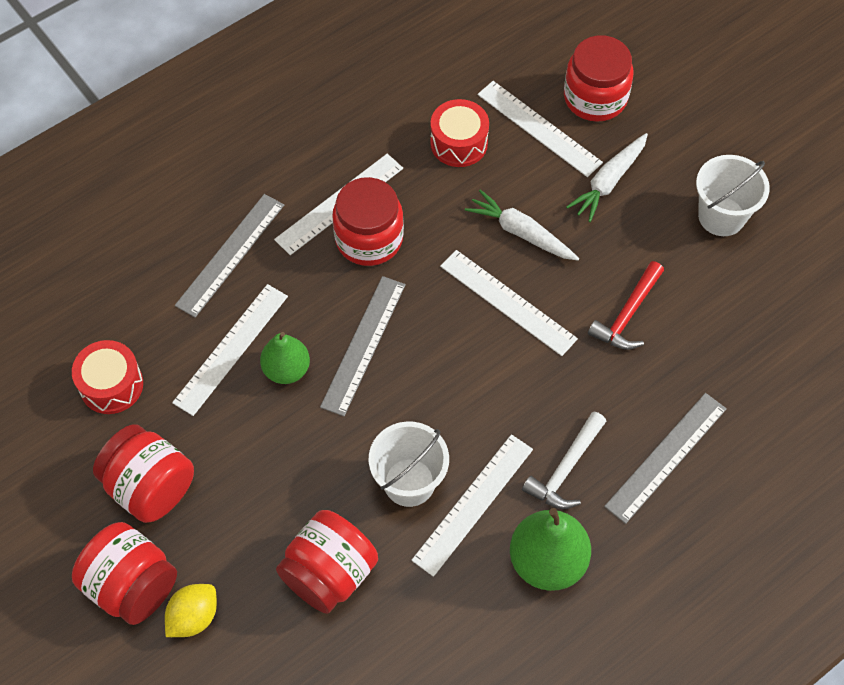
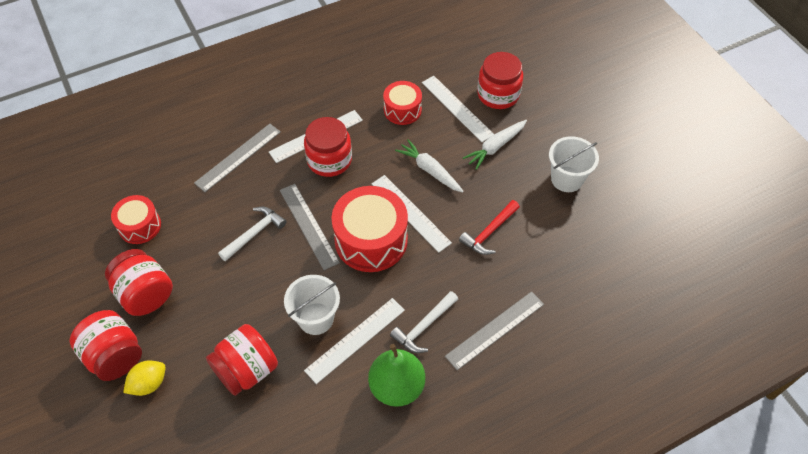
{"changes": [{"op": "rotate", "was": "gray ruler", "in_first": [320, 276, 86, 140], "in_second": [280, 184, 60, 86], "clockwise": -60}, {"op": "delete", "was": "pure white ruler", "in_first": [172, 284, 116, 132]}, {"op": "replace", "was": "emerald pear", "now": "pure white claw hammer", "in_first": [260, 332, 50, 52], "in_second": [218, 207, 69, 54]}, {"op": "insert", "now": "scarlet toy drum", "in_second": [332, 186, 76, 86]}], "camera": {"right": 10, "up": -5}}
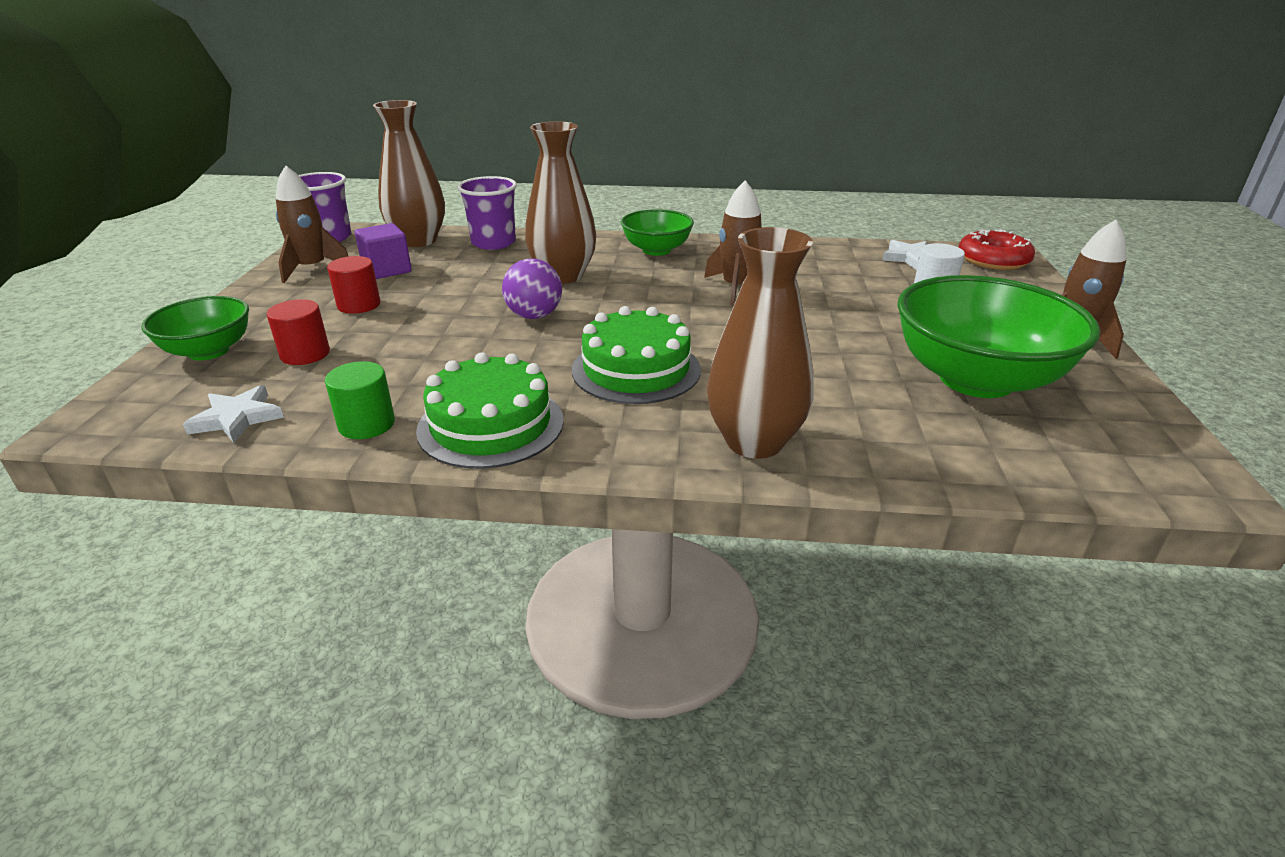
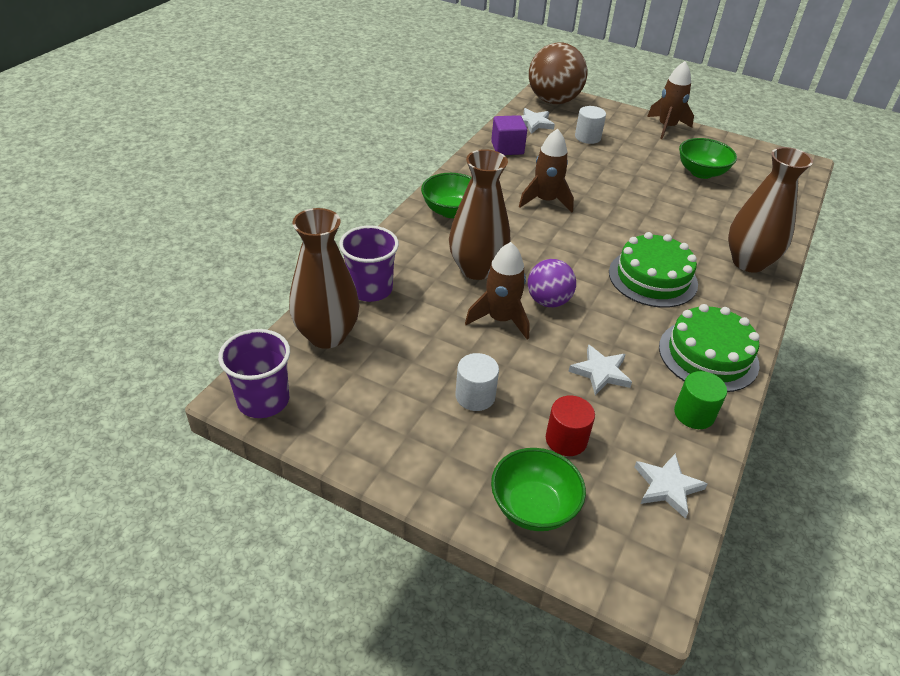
{"changes": [{"op": "move", "was": "russet rocket", "in_first": [275, 166, 74, 117], "in_second": [465, 242, 65, 97]}, {"op": "move", "was": "purple solid cube", "in_first": [355, 223, 57, 56], "in_second": [491, 115, 36, 40]}, {"op": "replace", "was": "scarlet donut", "now": "russet ball", "in_first": [959, 229, 76, 41], "in_second": [529, 43, 58, 61]}, {"op": "recolor", "was": "scarlet solid cylinder", "now": "pure white solid cylinder", "in_first": [327, 256, 53, 58], "in_second": [455, 353, 44, 58]}, {"op": "resize", "was": "emerald deep dish", "in_first": [897, 275, 203, 123], "in_second": [679, 138, 58, 41], "ratio": 0.56}, {"op": "insert", "now": "pure white five-pointed star", "in_second": [568, 344, 64, 51]}], "camera": {"right": -70, "up": 10}}
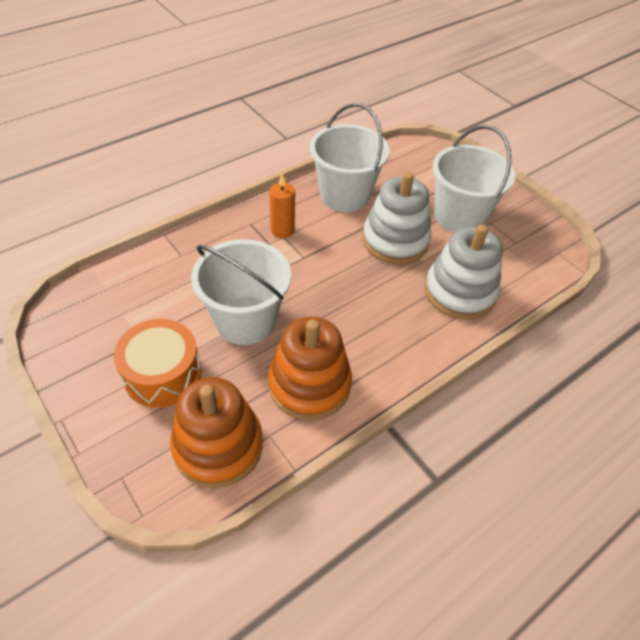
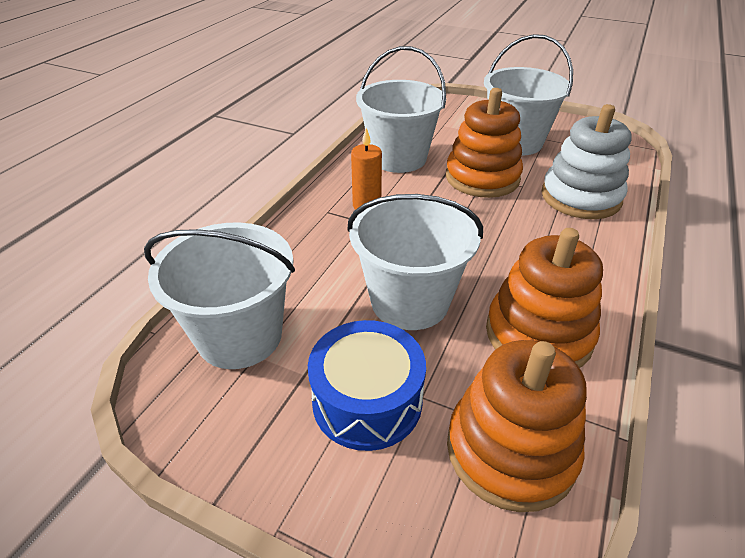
{"changes": [{"op": "recolor", "was": "pure white ring stacker", "now": "bright orange ring stacker", "in_first": [362, 172, 69, 92], "in_second": [446, 88, 77, 110]}, {"op": "recolor", "was": "bright orange toy drum", "now": "cobalt toy drum", "in_first": [114, 319, 87, 89], "in_second": [308, 320, 118, 131]}, {"op": "insert", "now": "pure white sand bucket", "in_second": [144, 222, 151, 147]}], "camera": {"right": -25, "up": -10}}
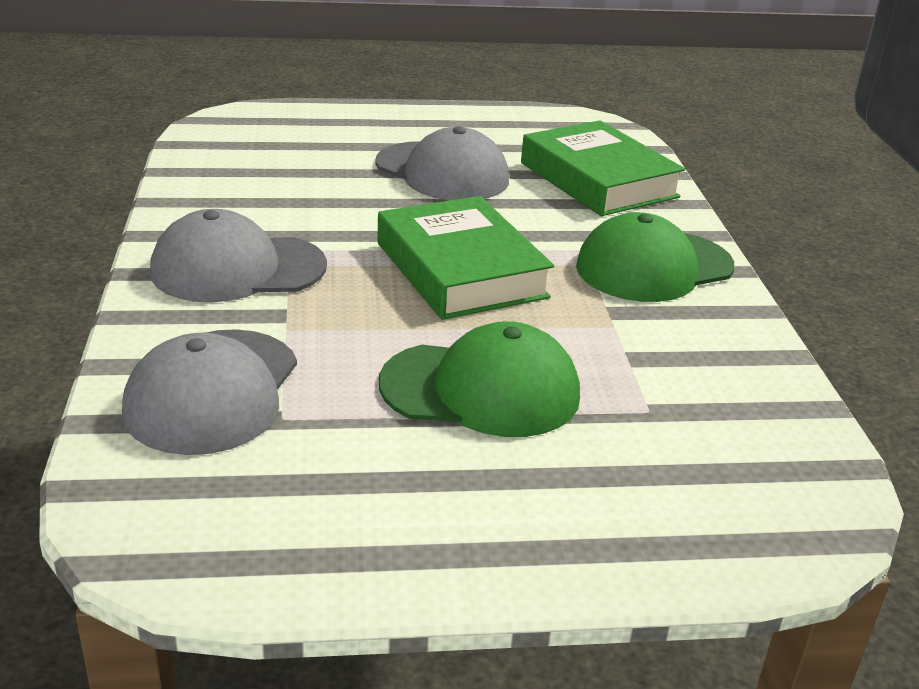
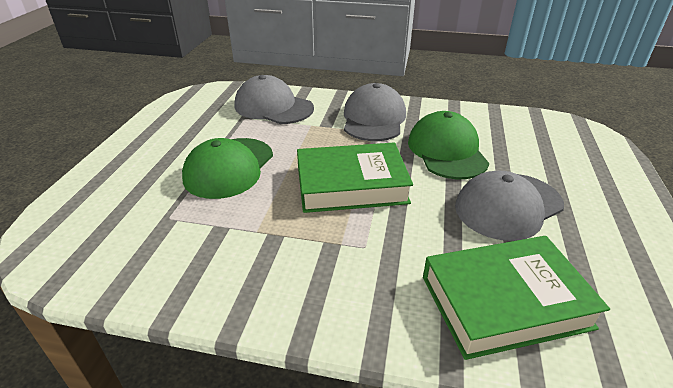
{"changes": [{"op": "move", "was": "emerald peaked cap", "in_first": [576, 212, 158, 90], "in_second": [408, 111, 81, 68]}], "camera": {"right": 110, "up": 5}}
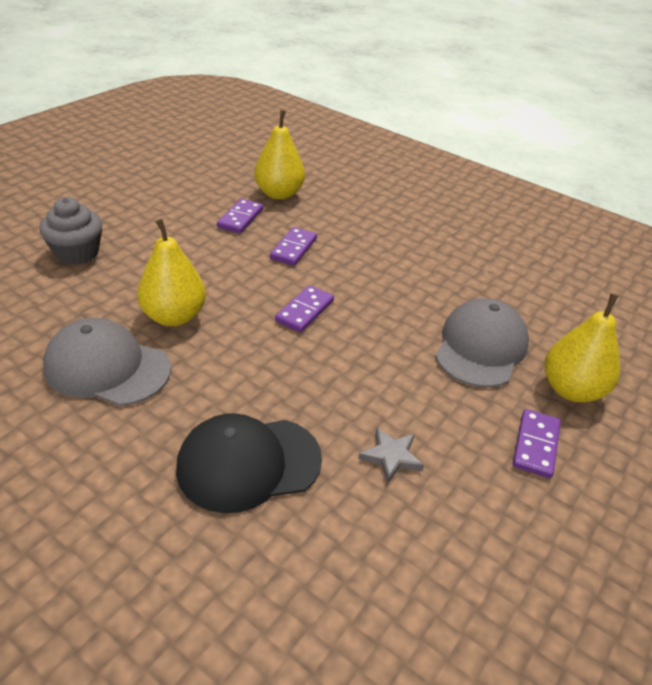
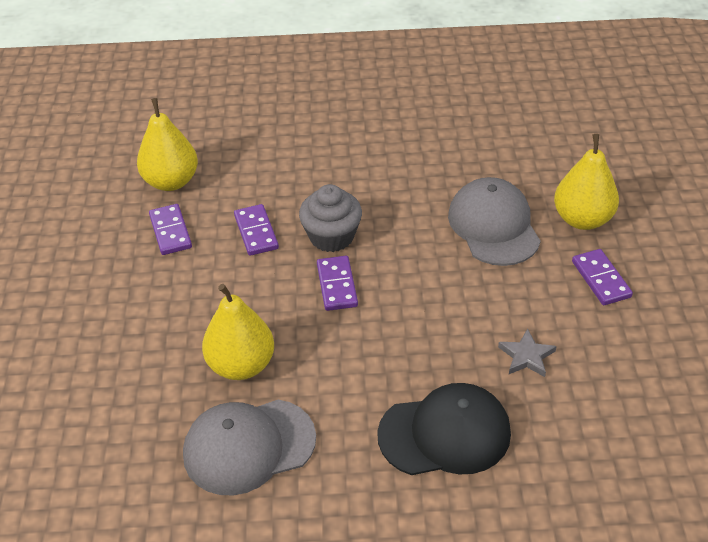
{"changes": [{"op": "move", "was": "gray muffin", "in_first": [39, 197, 63, 68], "in_second": [299, 184, 63, 68]}, {"op": "rotate", "was": "black peaked cap", "in_first": [176, 413, 146, 100], "in_second": [377, 383, 134, 92], "clockwise": -135}], "camera": {"right": -35, "up": 5}}
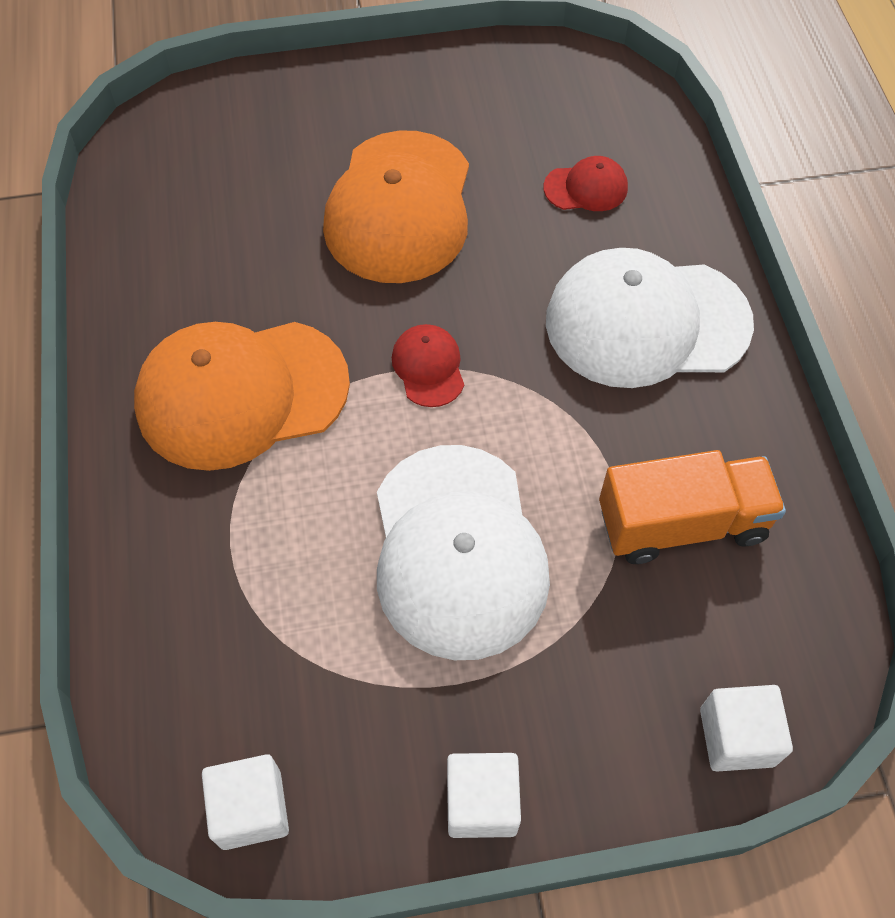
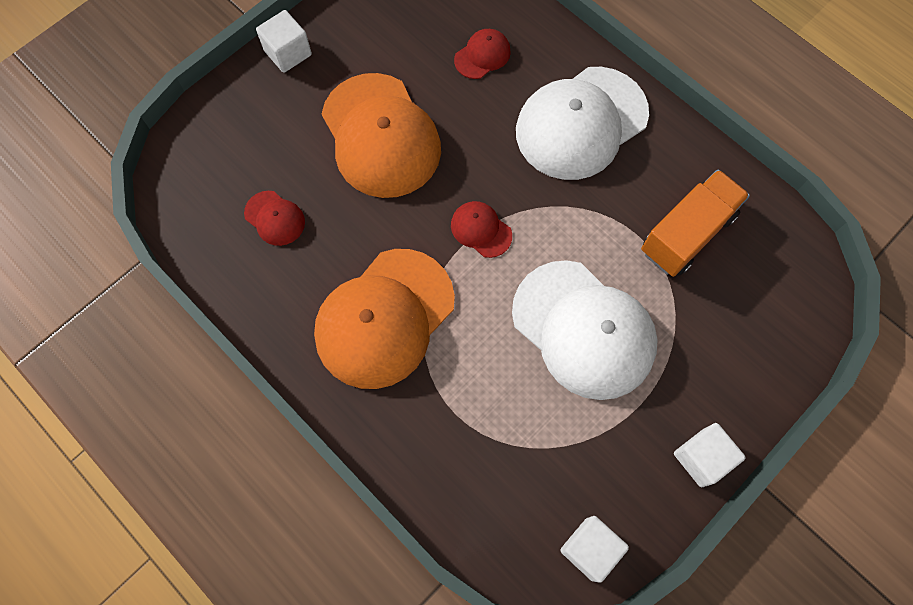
{"changes": [{"op": "move", "was": "pure white solid cube", "in_first": [700, 685, 93, 87], "in_second": [256, 10, 56, 63]}, {"op": "insert", "now": "scarlet peaked cap", "in_second": [244, 191, 61, 55]}], "camera": {"right": -35, "up": 10}}
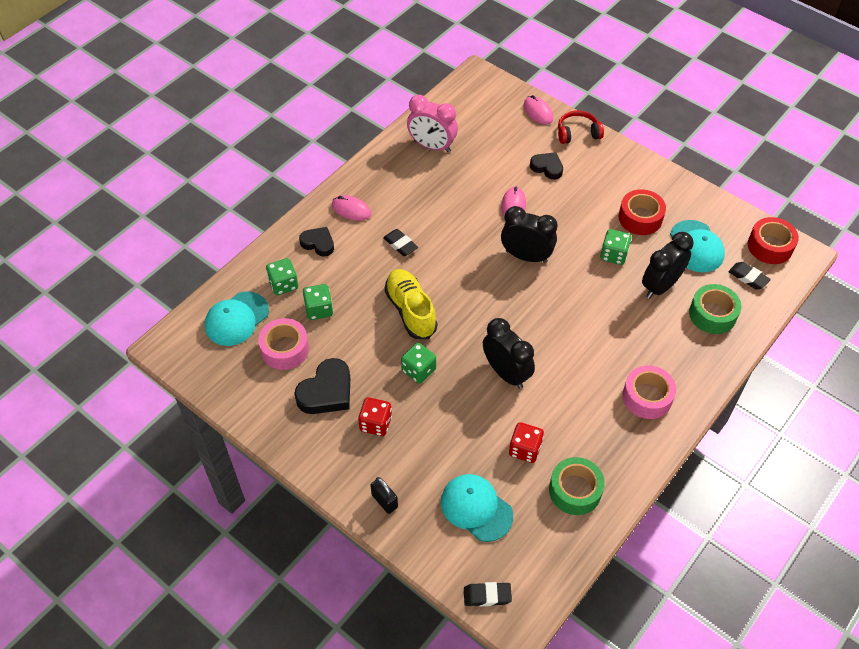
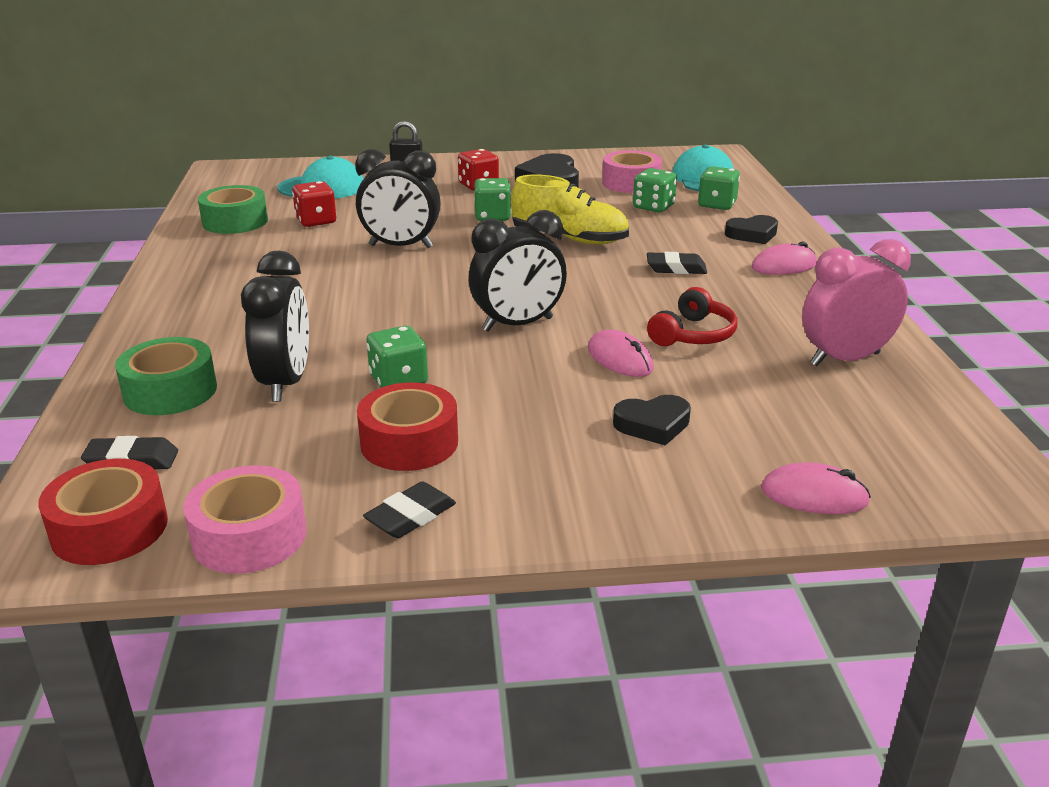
{"changes": [{"op": "move", "was": "scarlet over-ear headphones", "in_first": [558, 110, 46, 34], "in_second": [647, 287, 91, 59]}, {"op": "delete", "was": "turquoise peaked cap", "in_first": [670, 220, 55, 53]}, {"op": "move", "was": "pink sticky tape", "in_first": [622, 365, 54, 54], "in_second": [183, 465, 124, 109]}, {"op": "move", "was": "black pencil eraser", "in_first": [464, 582, 48, 24], "in_second": [363, 482, 93, 56]}], "camera": {"right": 135, "up": -25}}
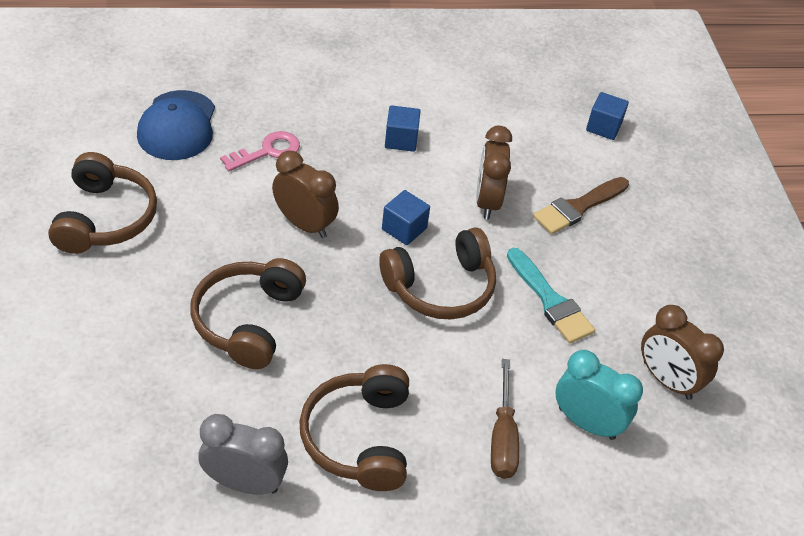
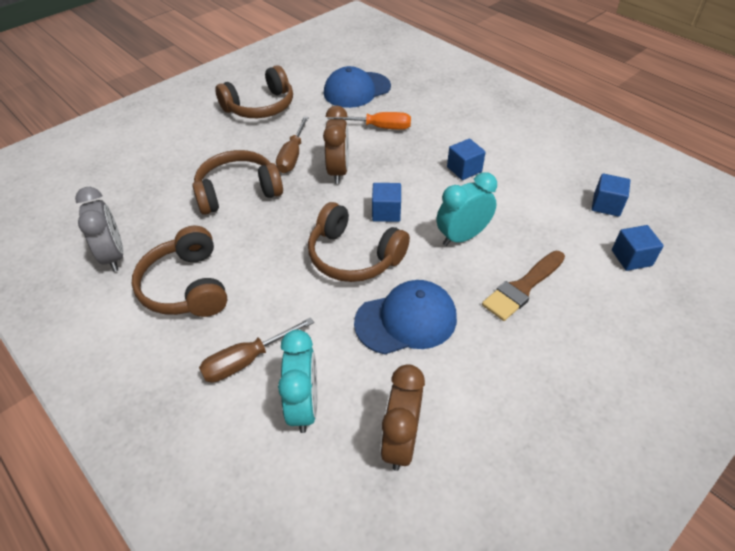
{"changes": [{"op": "recolor", "was": "russet clock", "now": "turquoise clock", "in_first": [476, 126, 36, 93], "in_second": [436, 172, 61, 74]}, {"op": "replace", "was": "pink latchkey", "now": "bright orange screwdriver", "in_first": [220, 131, 80, 40], "in_second": [327, 112, 84, 18]}, {"op": "rotate", "was": "russet brush", "in_first": [533, 177, 96, 57], "in_second": [482, 251, 83, 70], "clockwise": -60}, {"op": "replace", "was": "turquoise brush", "now": "cobalt peaked cap", "in_first": [507, 248, 88, 95], "in_second": [354, 280, 103, 74]}, {"op": "rotate", "was": "russet over-ear headphones", "in_first": [299, 364, 110, 127], "in_second": [132, 226, 95, 91], "clockwise": -75}, {"op": "insert", "now": "russet screwdriver", "in_second": [276, 116, 33, 57]}, {"op": "insert", "now": "cobalt solid cube", "in_second": [592, 173, 38, 44]}], "camera": {"right": 60, "up": 0}}
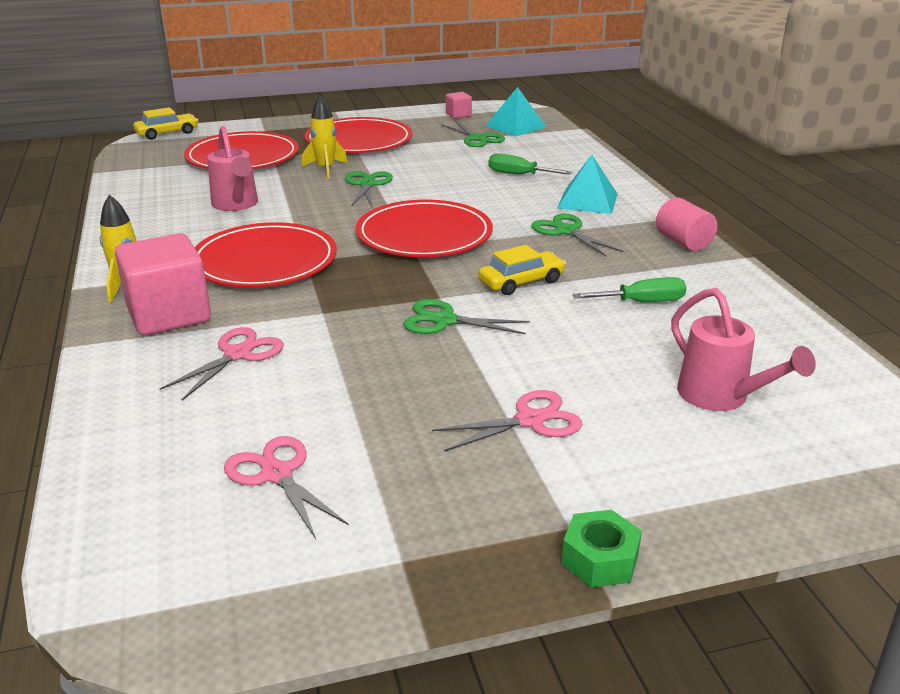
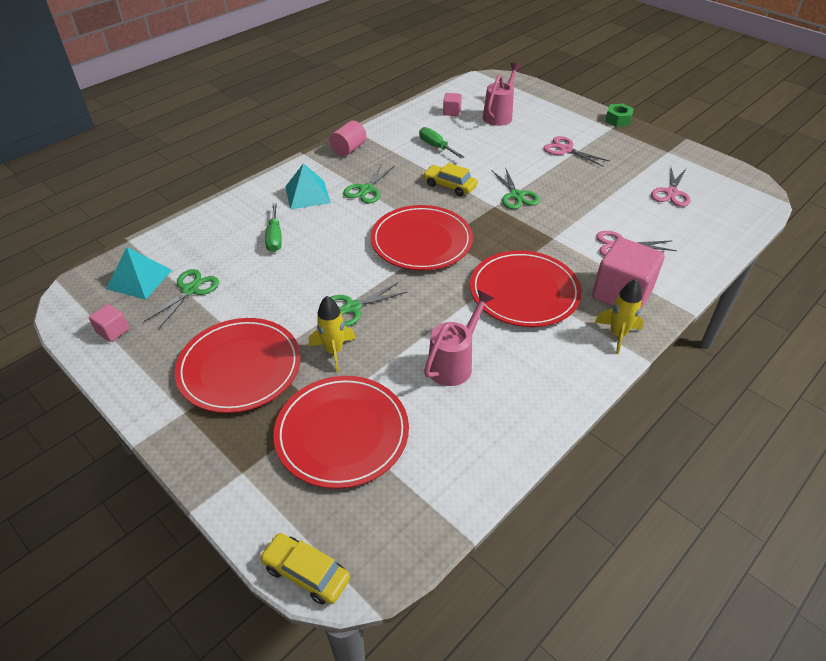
{"changes": [{"op": "insert", "now": "pink solid cube", "in_second": [443, 93, 19, 23]}], "camera": {"right": -120, "up": 15}}
